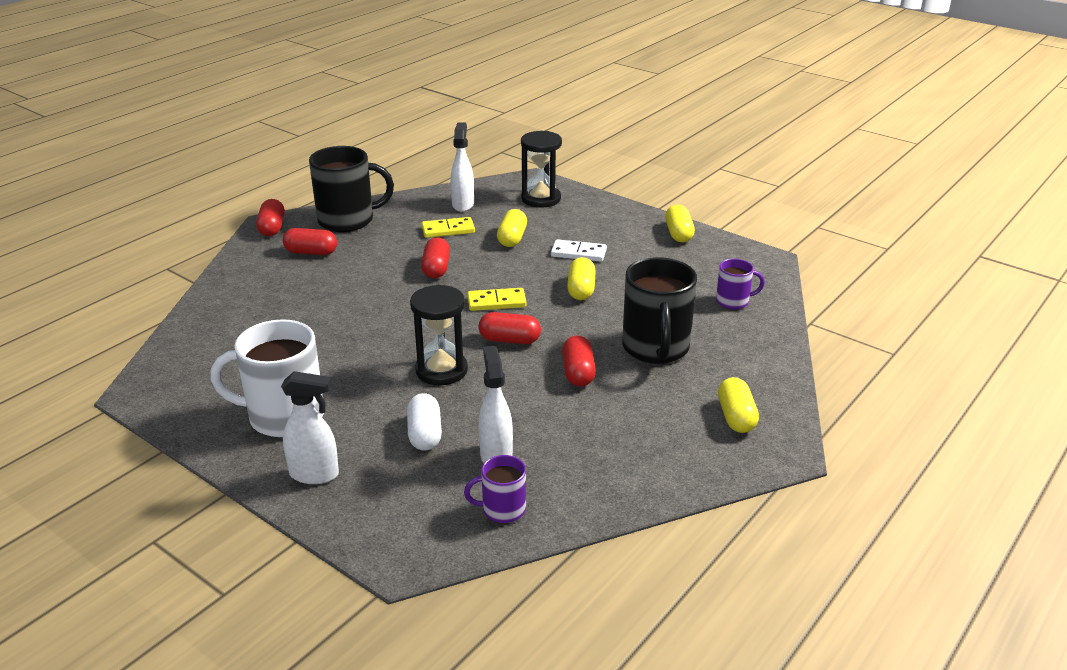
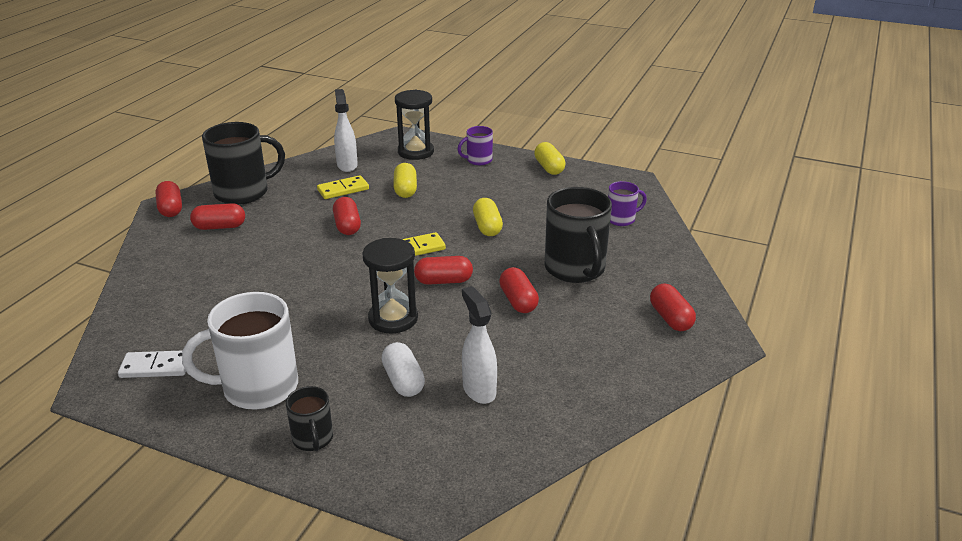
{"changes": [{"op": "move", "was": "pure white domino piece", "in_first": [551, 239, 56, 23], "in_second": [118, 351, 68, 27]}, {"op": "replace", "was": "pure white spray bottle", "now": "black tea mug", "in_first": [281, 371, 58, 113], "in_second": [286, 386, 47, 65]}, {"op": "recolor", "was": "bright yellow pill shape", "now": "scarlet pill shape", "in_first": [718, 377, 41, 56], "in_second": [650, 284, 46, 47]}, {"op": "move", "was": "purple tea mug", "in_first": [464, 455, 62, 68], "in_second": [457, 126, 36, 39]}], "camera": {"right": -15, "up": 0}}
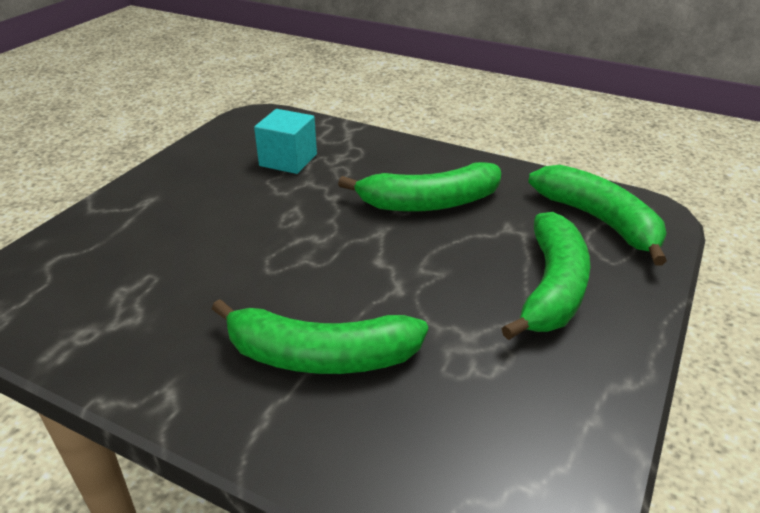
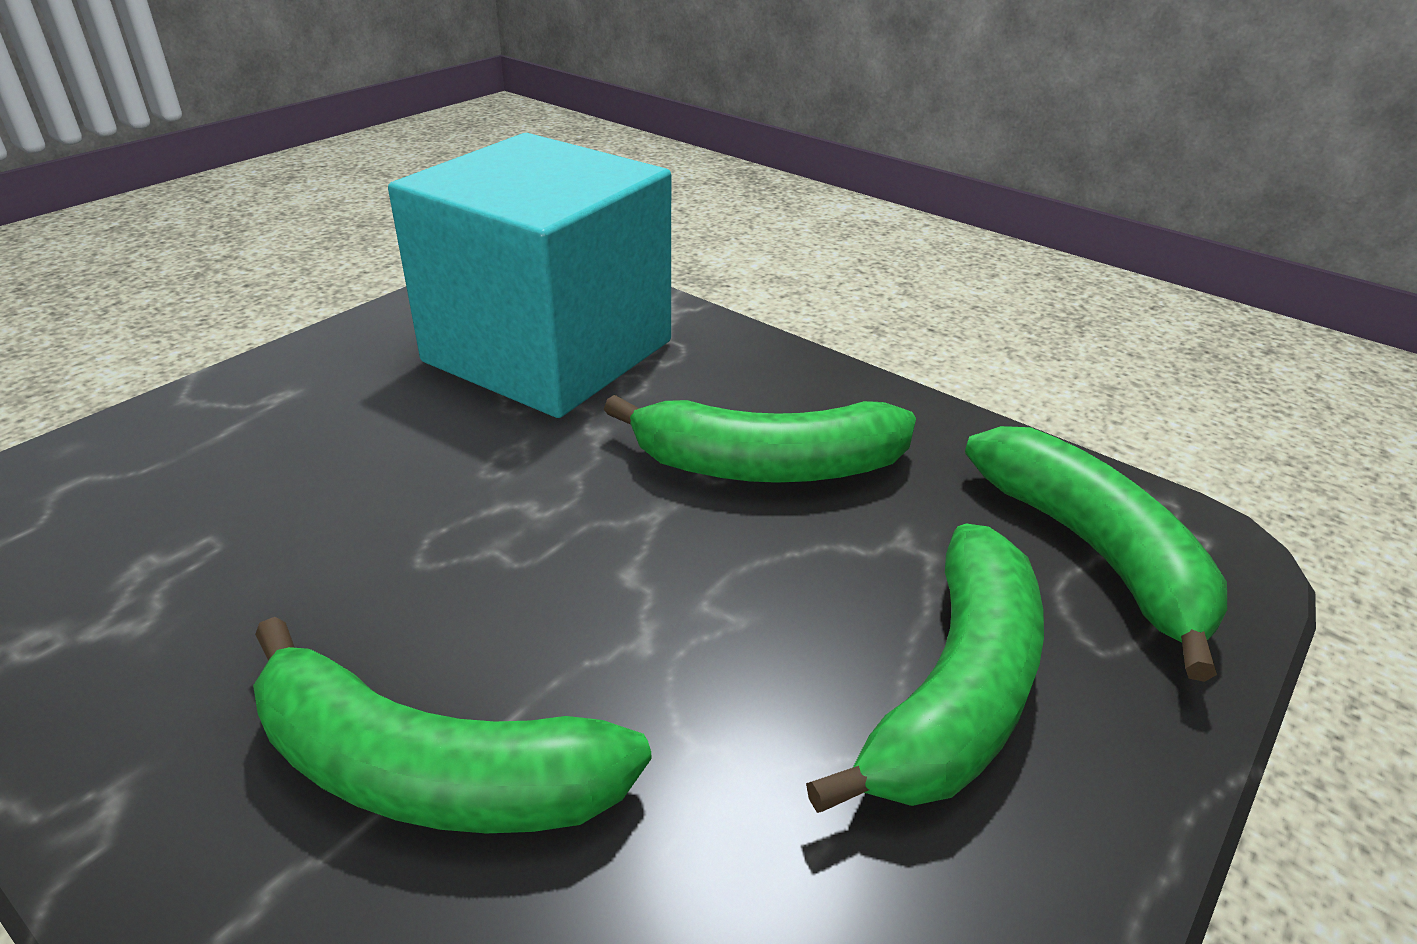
{"changes": [{"op": "resize", "was": "turquoise solid cube", "in_first": [254, 109, 63, 65], "in_second": [388, 133, 283, 285], "ratio": 2.33}], "camera": {"right": 10, "up": 0}}
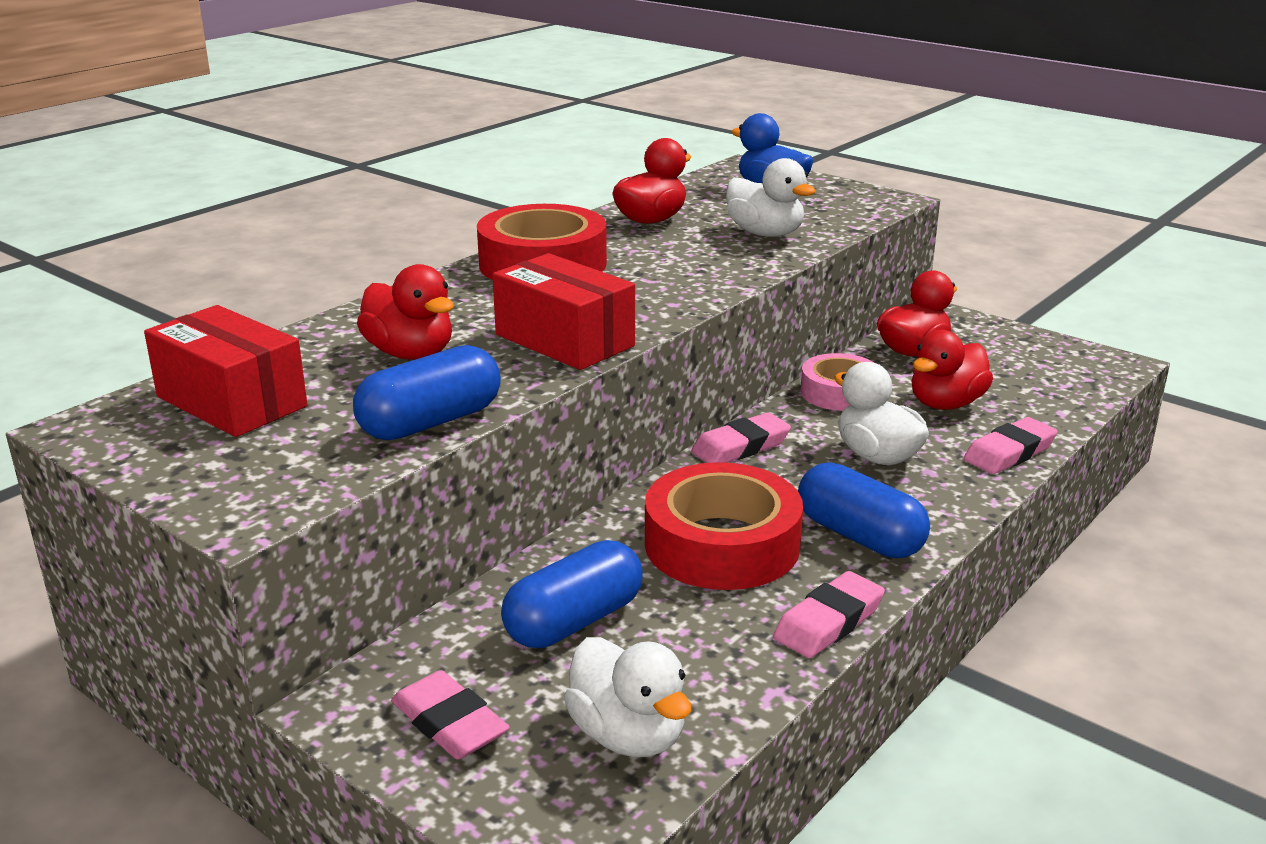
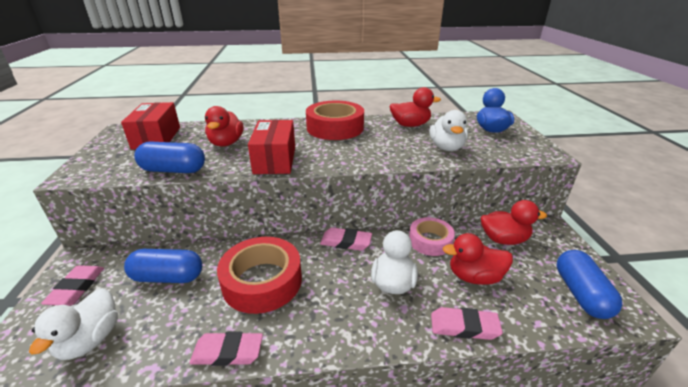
{"changes": [{"op": "move", "was": "cobalt pill shape", "in_first": [798, 462, 132, 96], "in_second": [557, 250, 65, 69]}], "camera": {"right": 45, "up": 5}}
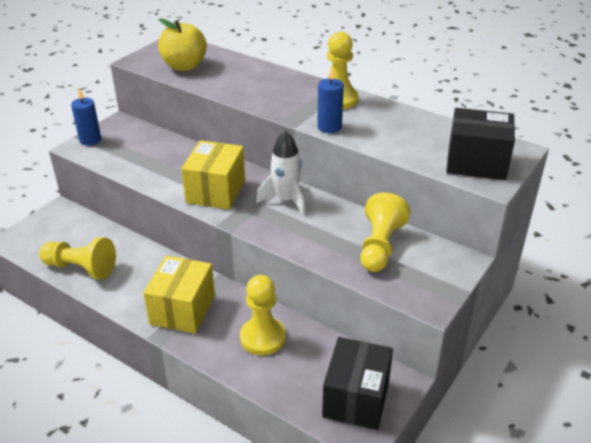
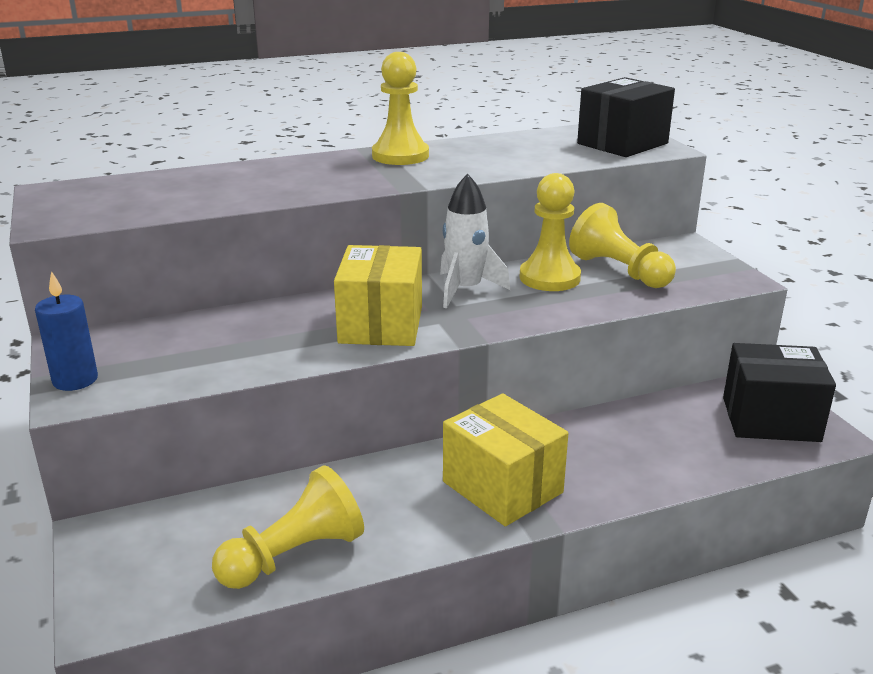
{"changes": [{"op": "delete", "was": "bright yellow apple", "in_first": [158, 18, 49, 53]}, {"op": "delete", "was": "cobalt wax candle", "in_first": [317, 65, 27, 68]}, {"op": "rotate", "was": "bright yellow box", "in_first": [181, 140, 64, 69], "in_second": [334, 245, 88, 101], "clockwise": 45}, {"op": "move", "was": "bright yellow game pawn", "in_first": [240, 275, 46, 81], "in_second": [520, 173, 61, 118]}, {"op": "rotate", "was": "black box", "in_first": [322, 337, 71, 93], "in_second": [723, 343, 113, 99], "clockwise": -45}], "camera": {"right": -55, "up": -10}}
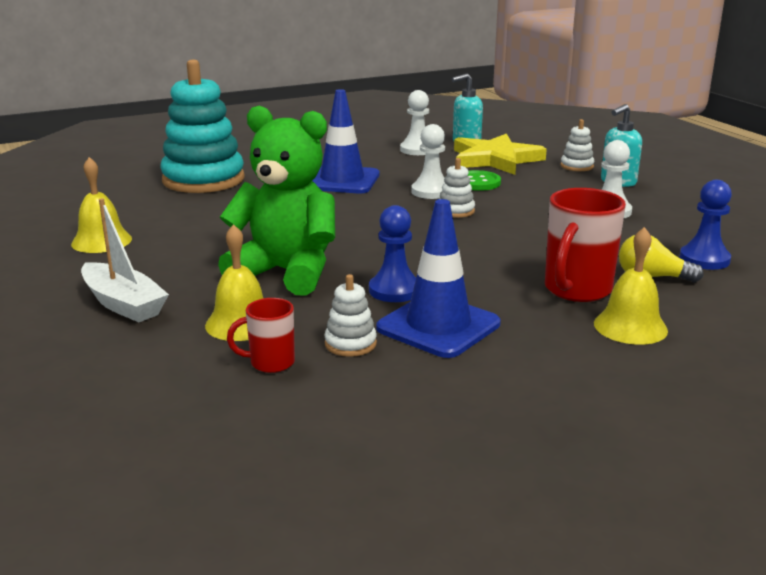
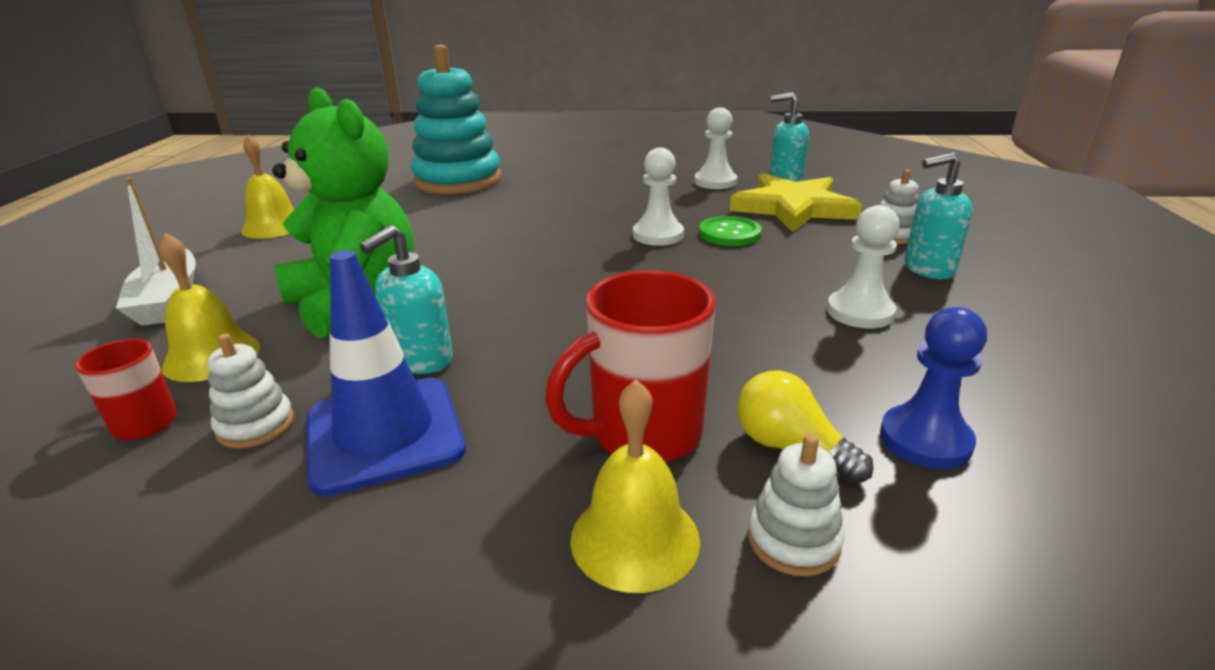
{"changes": [{"op": "delete", "was": "cobalt traffic cone", "in_first": [312, 89, 68, 105]}, {"op": "move", "was": "pure white ring stacker", "in_first": [440, 158, 35, 60], "in_second": [748, 434, 96, 143]}, {"op": "replace", "was": "cobalt game pawn", "now": "turquoise soap pump", "in_first": [369, 205, 47, 97], "in_second": [359, 225, 94, 149]}], "camera": {"right": 30, "up": 5}}
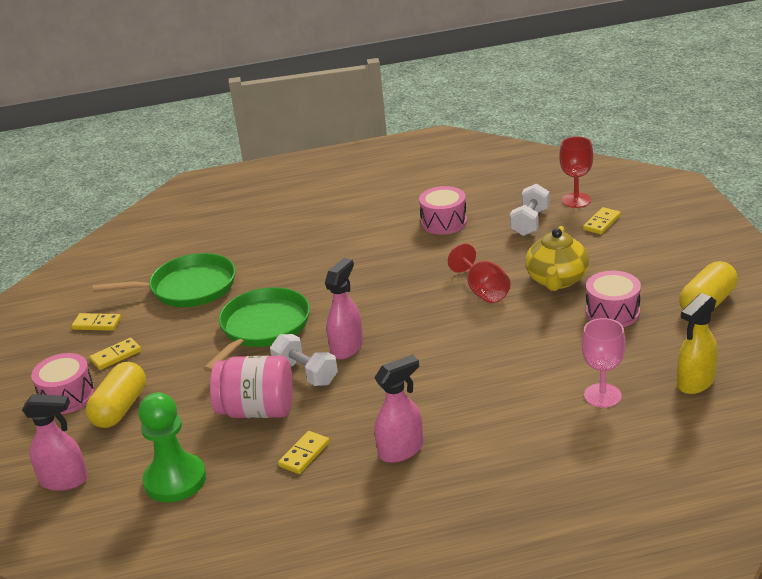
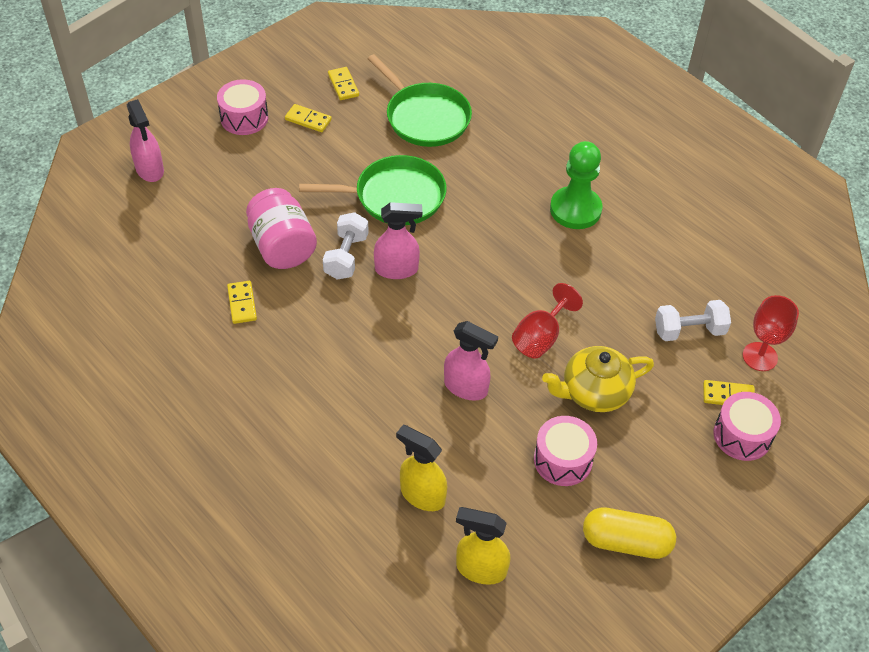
{"changes": [{"op": "move", "was": "pink toy drum", "in_first": [419, 186, 48, 49], "in_second": [713, 392, 68, 69]}, {"op": "replace", "was": "pink chalice", "now": "bright yellow spray bottle", "in_first": [582, 318, 44, 90], "in_second": [396, 425, 51, 86]}, {"op": "move", "was": "pink spray bottle", "in_first": [374, 355, 49, 108], "in_second": [444, 321, 54, 80]}, {"op": "delete", "was": "bright yellow pill shape", "in_first": [86, 362, 60, 66]}, {"op": "move", "was": "emerald game pawn", "in_first": [138, 392, 68, 110], "in_second": [550, 141, 52, 88]}, {"op": "rotate", "was": "bright yellow domino piece", "in_first": [278, 431, 52, 43], "in_second": [227, 281, 30, 43], "clockwise": 75}], "camera": {"right": 55, "up": 20}}
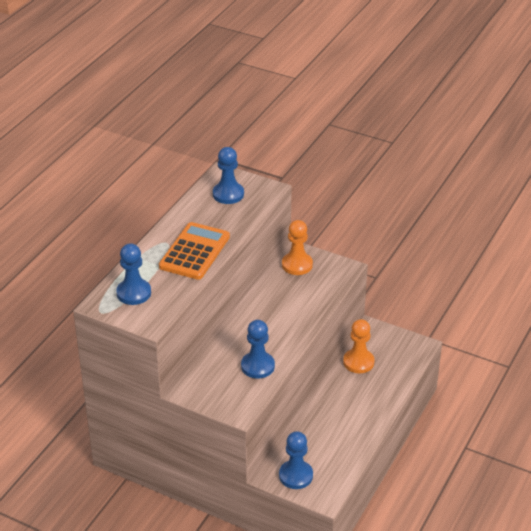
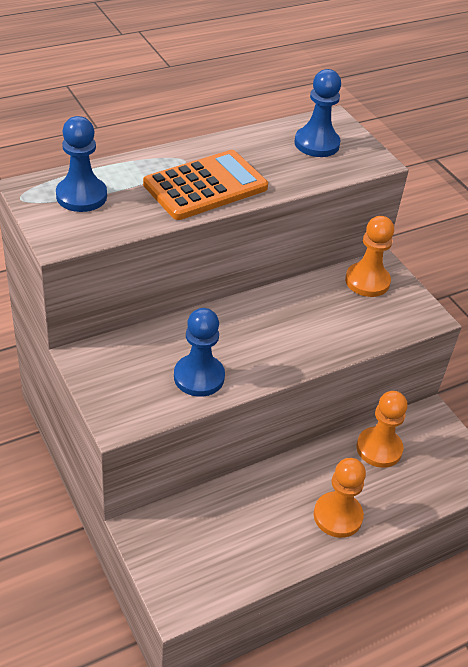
{"changes": [{"op": "delete", "was": "cobalt game pawn", "in_first": [279, 431, 34, 58]}, {"op": "insert", "now": "bright orange game pawn", "in_second": [314, 458, 52, 80]}], "camera": {"right": 30, "up": 5}}
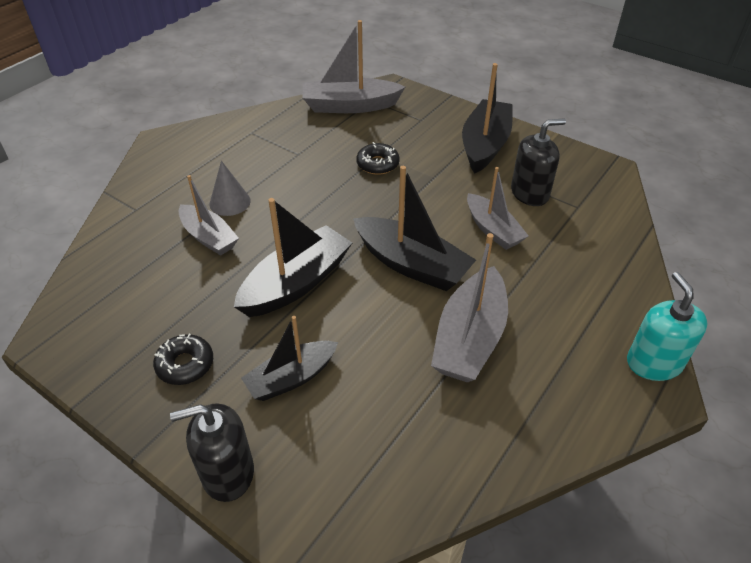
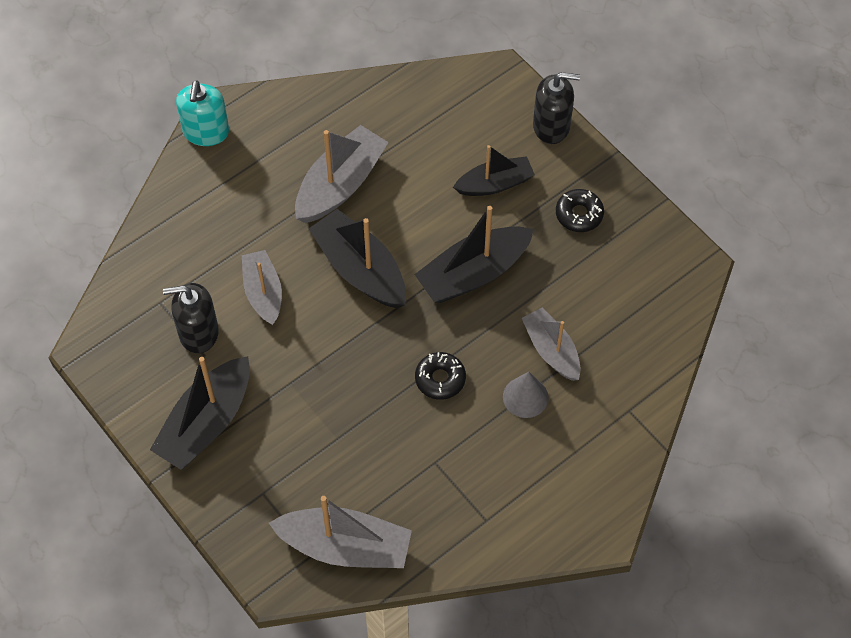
{"changes": [{"op": "move", "was": "black donut", "in_first": [356, 142, 44, 33], "in_second": [415, 352, 51, 48]}], "camera": {"right": -165, "up": 15}}
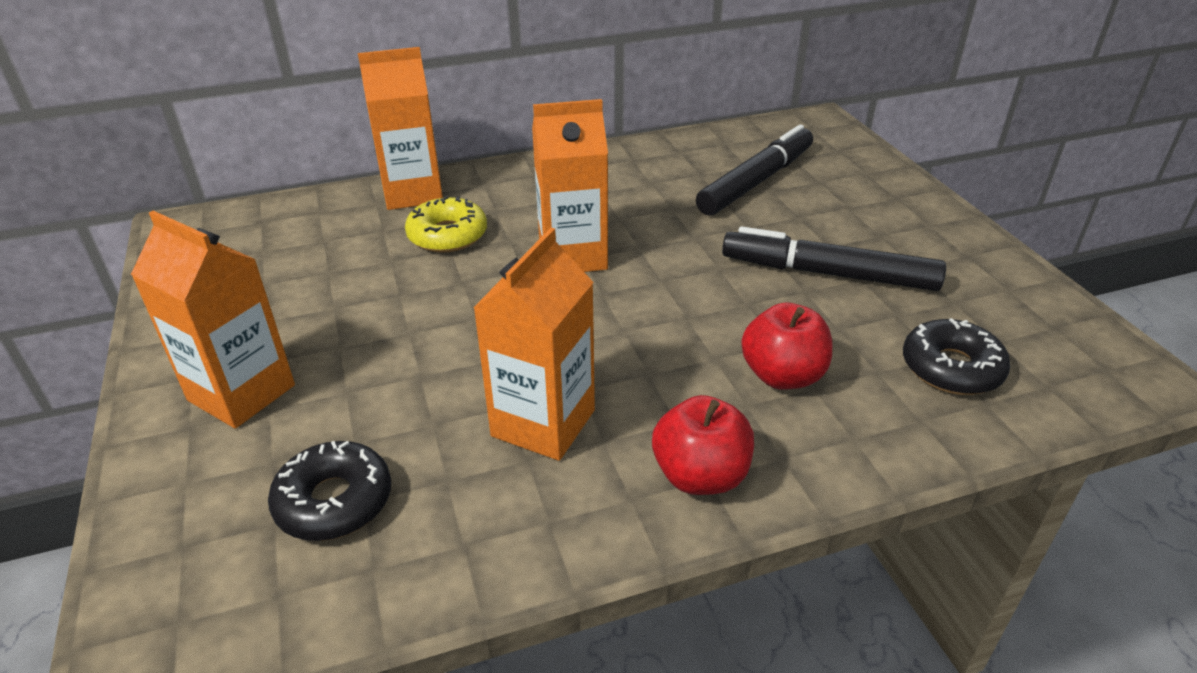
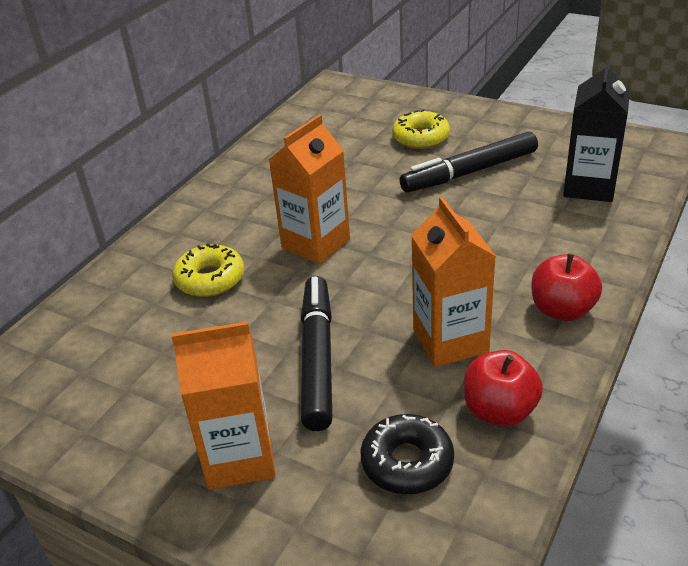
{"changes": [{"op": "delete", "was": "bright orange carton", "in_first": [358, 47, 85, 163]}, {"op": "move", "was": "black marker pen", "in_first": [696, 125, 117, 90], "in_second": [301, 276, 31, 155]}, {"op": "move", "was": "scarlet apple", "in_first": [741, 303, 91, 87], "in_second": [464, 350, 79, 77]}, {"op": "replace", "was": "black donut", "now": "black carton", "in_first": [903, 318, 108, 77], "in_second": [563, 60, 67, 142]}, {"op": "insert", "now": "bright yellow donut", "in_second": [392, 109, 58, 40]}], "camera": {"right": -40, "up": 0}}
